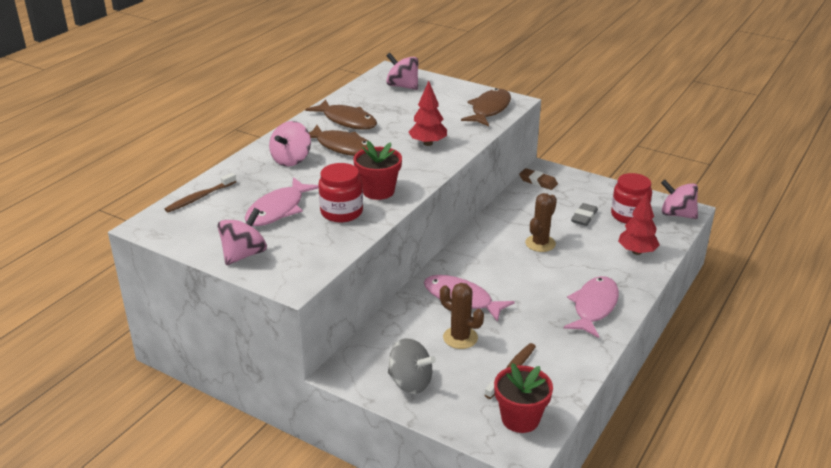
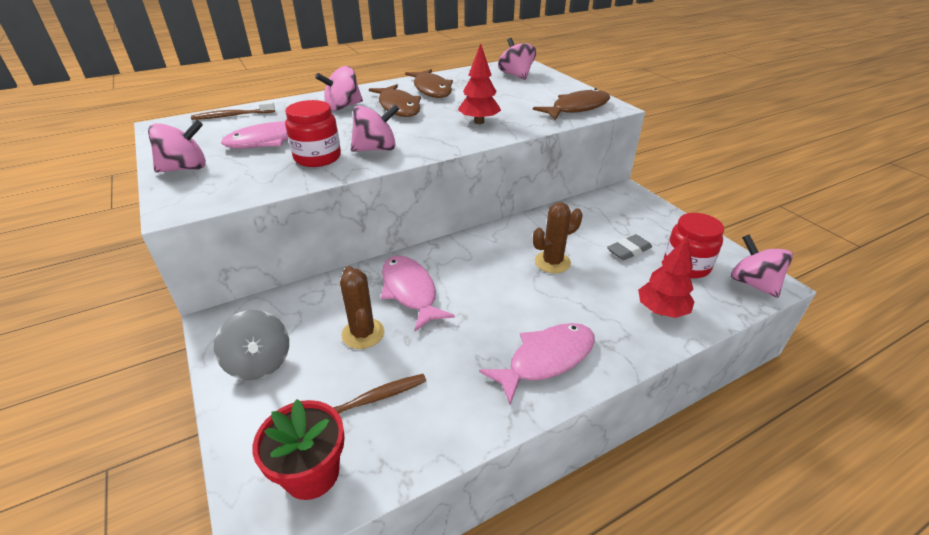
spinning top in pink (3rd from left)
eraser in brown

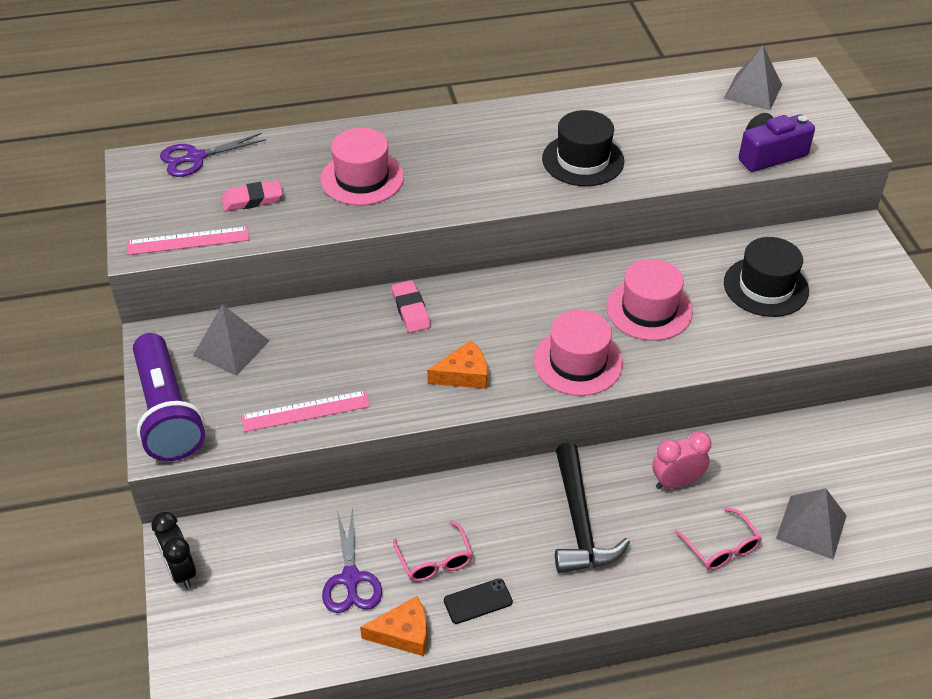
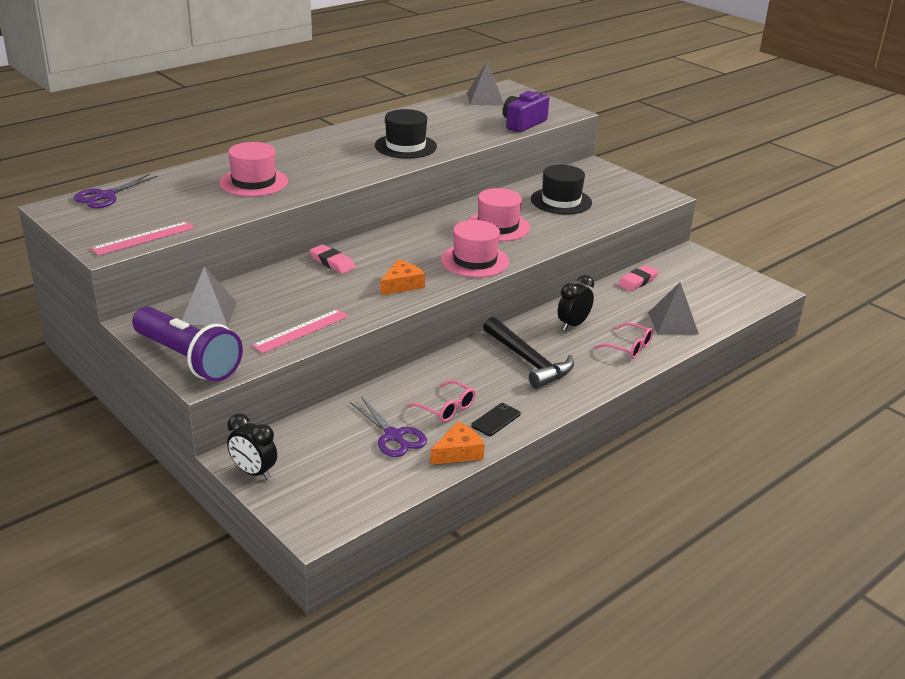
eraser in pink (2nd from left)
clock in jet-black (2nd from left)

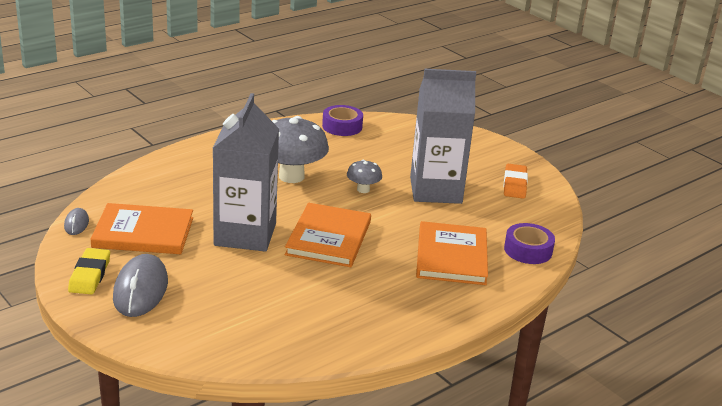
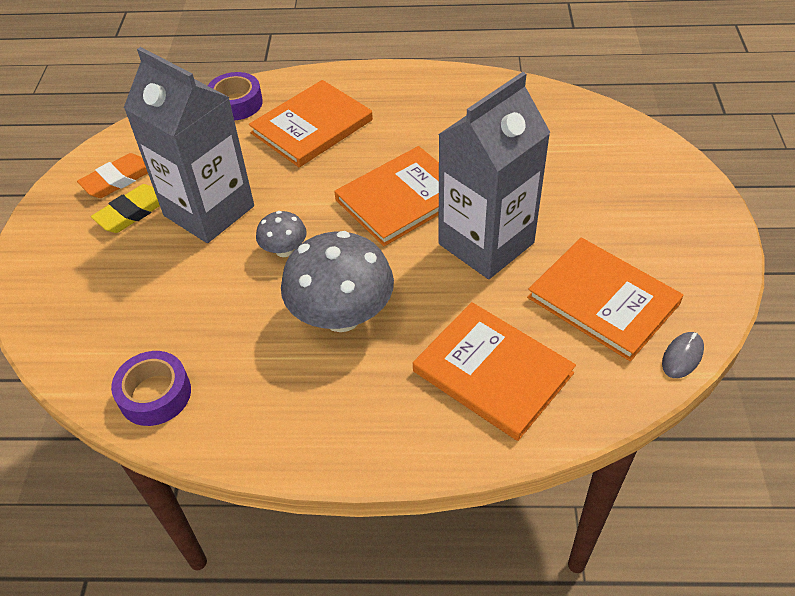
eraser in golden
PC mouse in grey (2nd from left in the first image)
hardcover in orange (3rd from left)

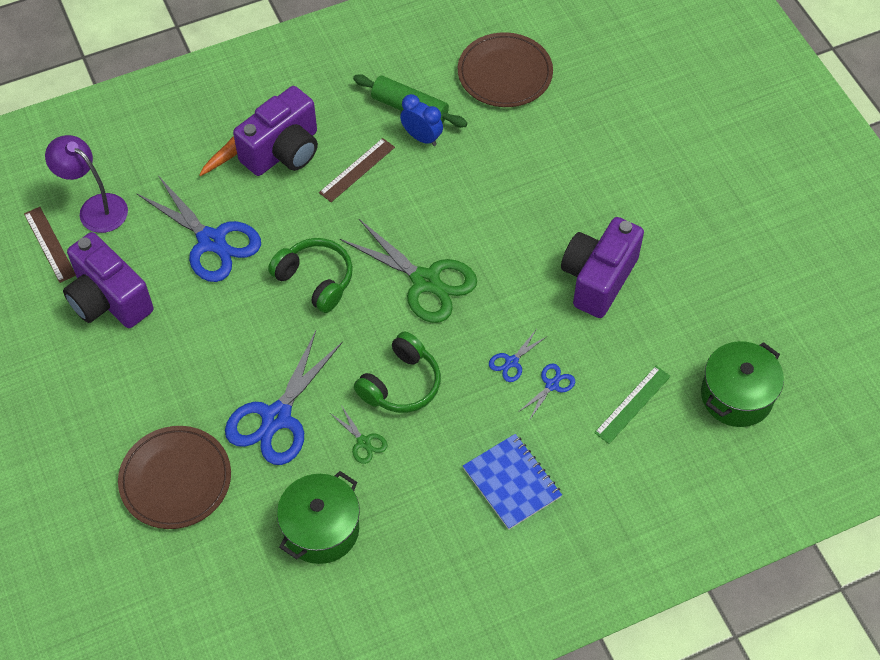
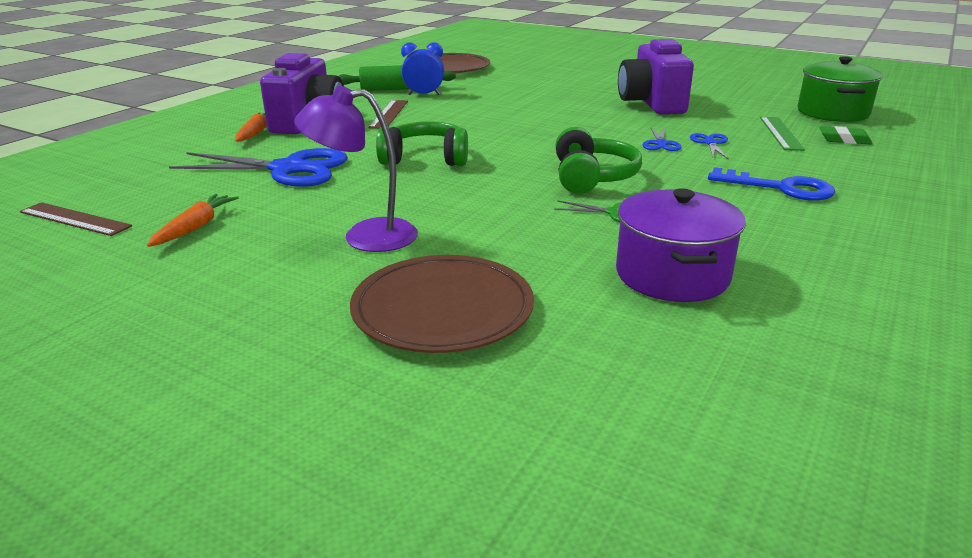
lamp in royal purple
root vegetable in orange (1st from left)
shears in royal blue (2nd from left in the first image)
cooking pot in royal purple
shears in green (2nd from left in the first image)
key in royal blue
eraser in green

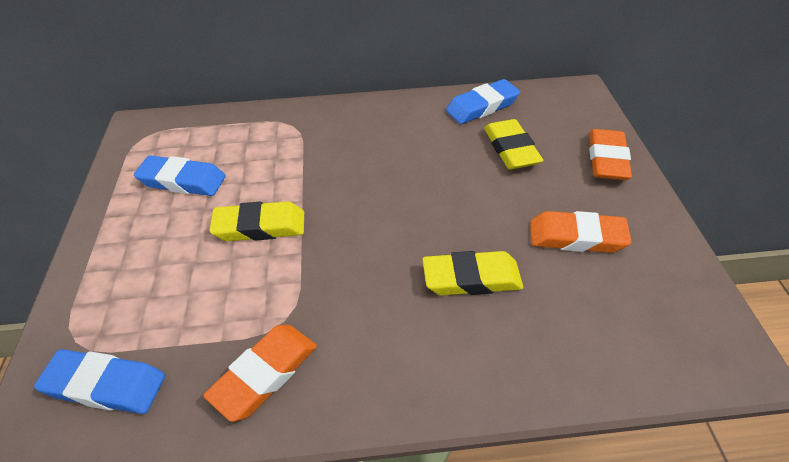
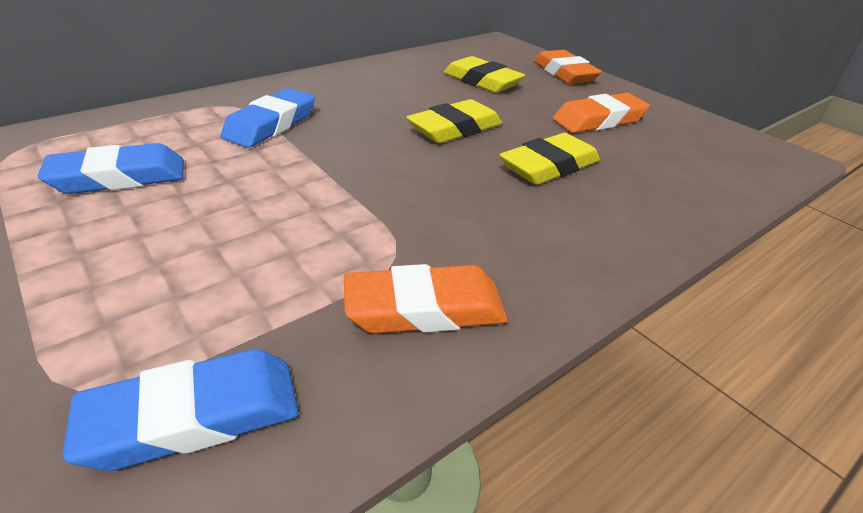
eraser in orange (1st from left)
eraser in golden (1st from left)
eraser in royal blue (3rd from left)

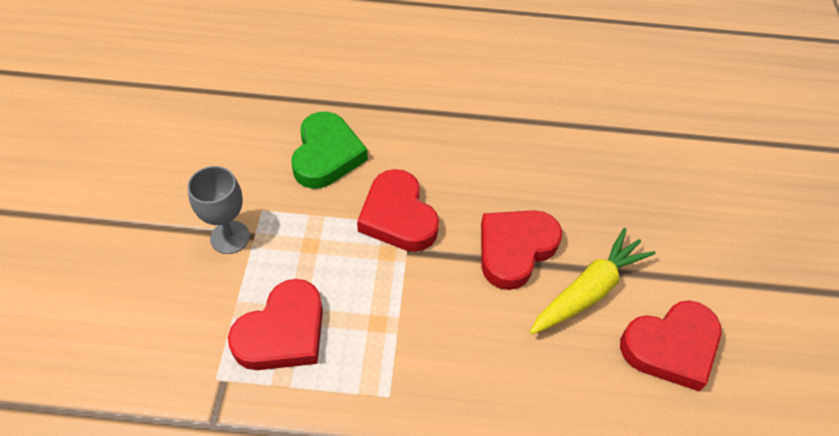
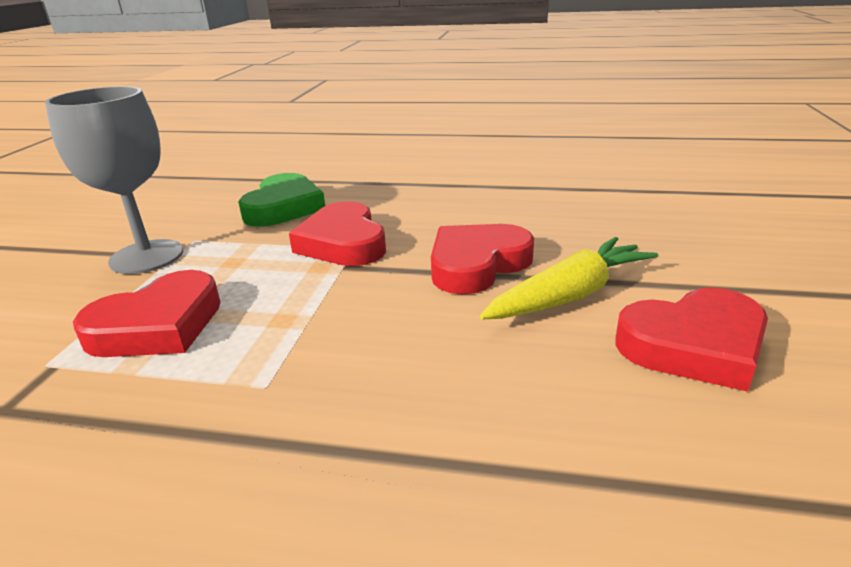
wine glass in grey

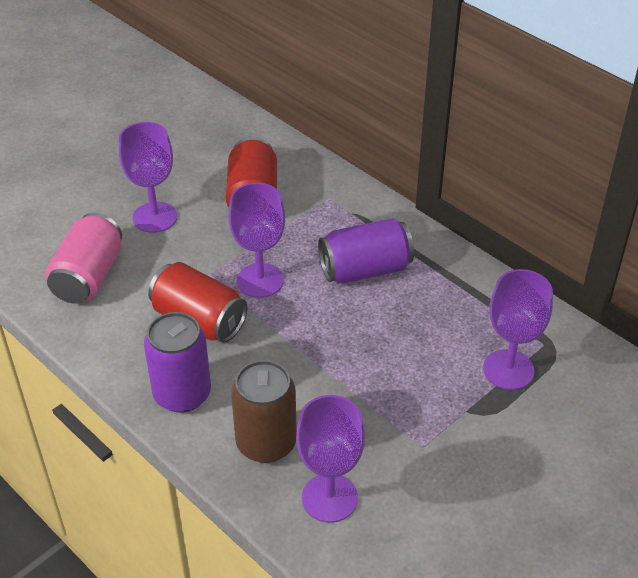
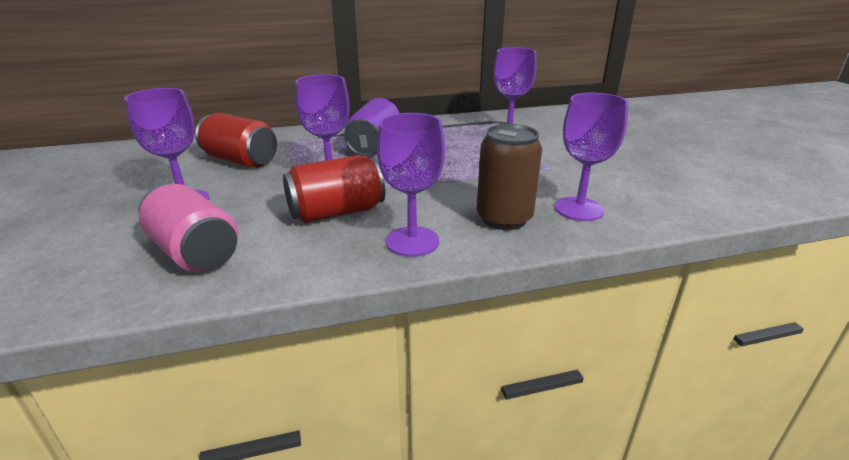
wine glass in royal purple (3rd from left)

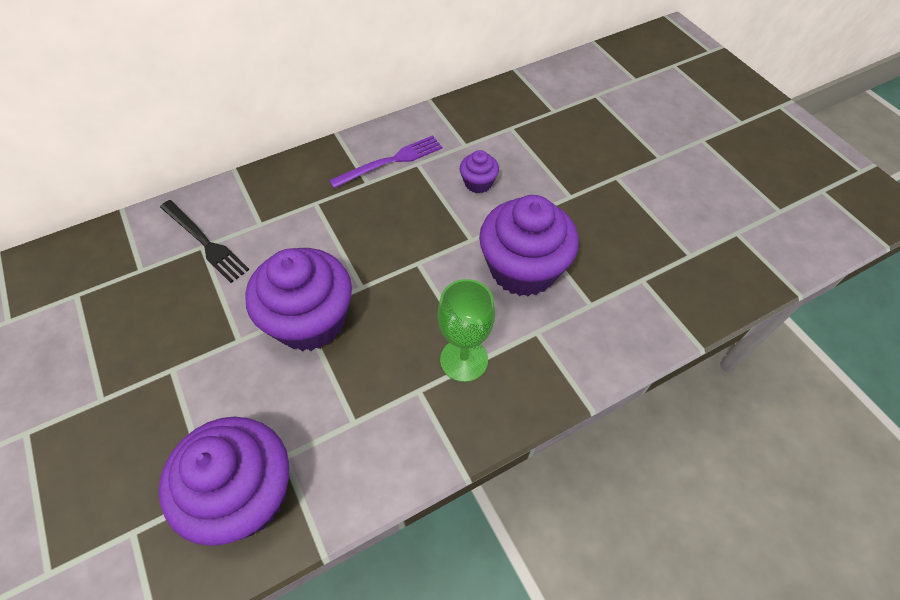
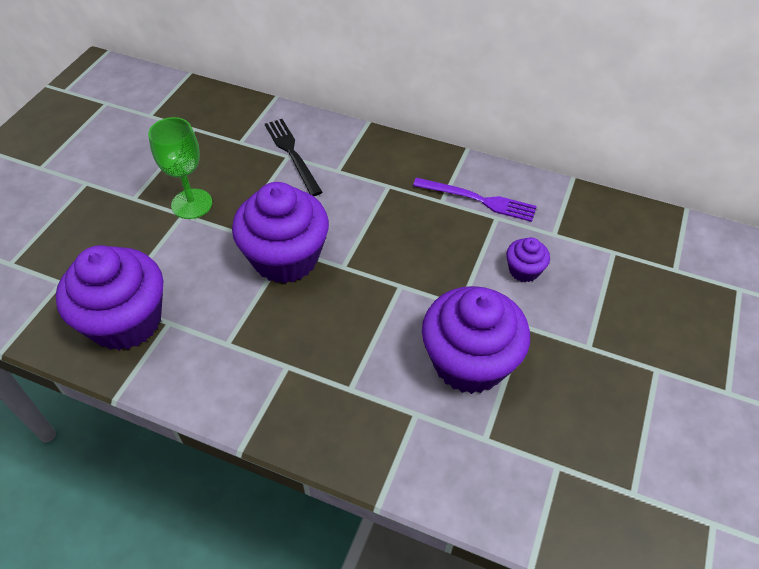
dinner fork in jet-black
wine glass in green

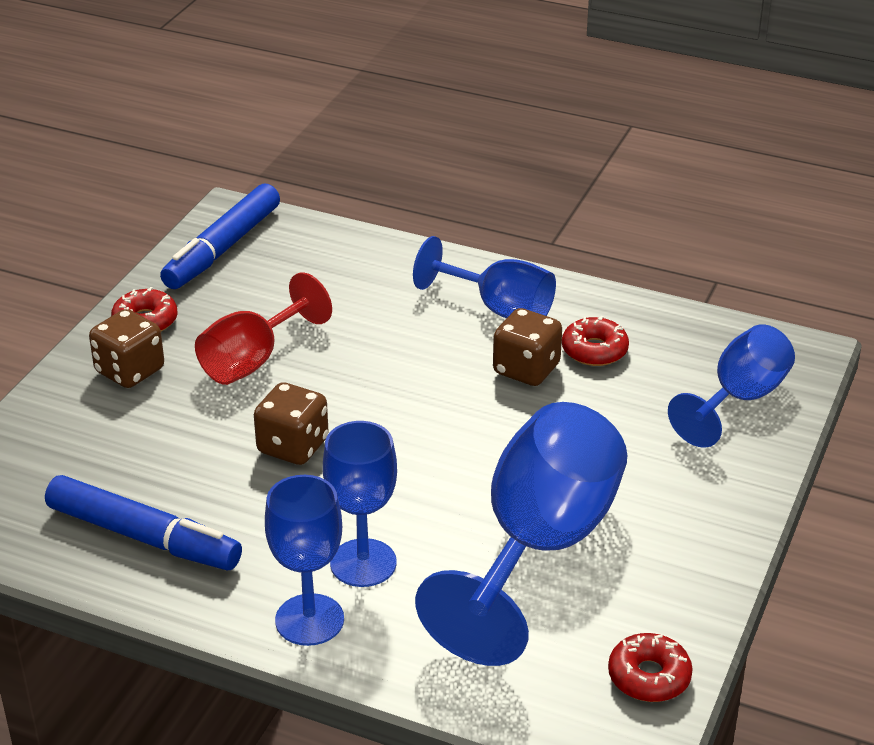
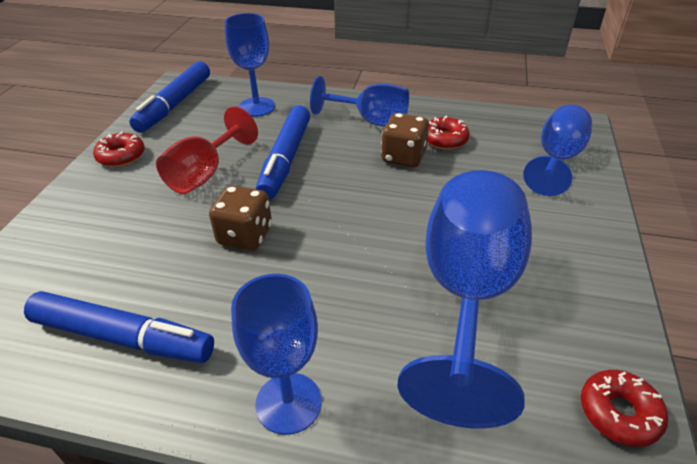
dice in brown (1st from left in the first image)
wine glass in royal blue (1st from left)
marker in royal blue (3rd from left)

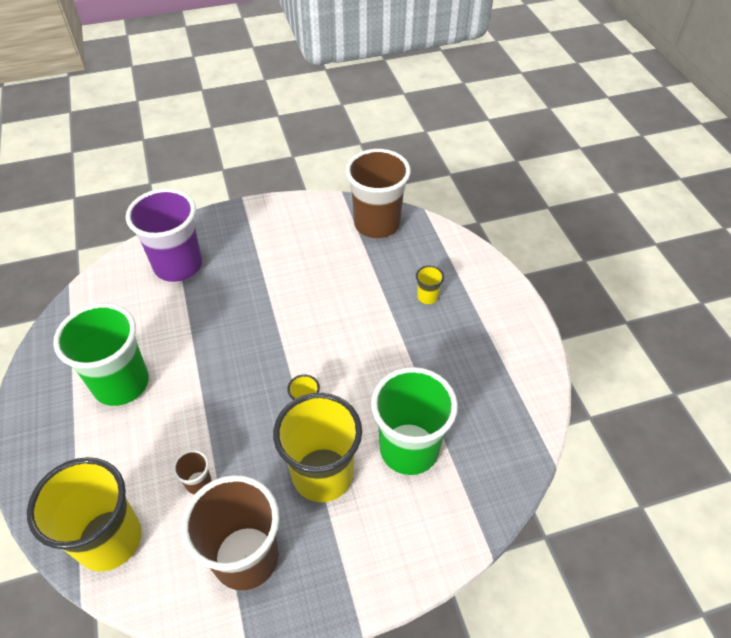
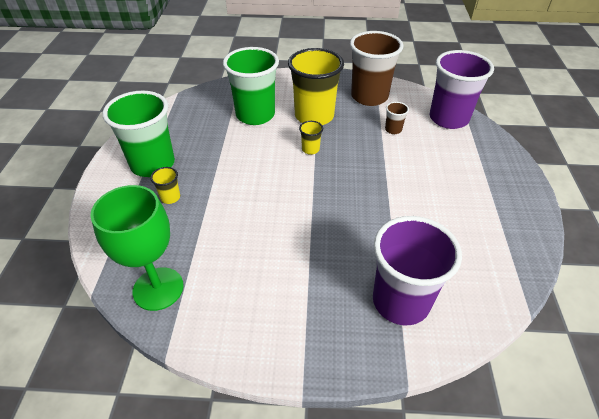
cup in royal purple (2nd from left)
cup in green (1st from left)
wine glass in green

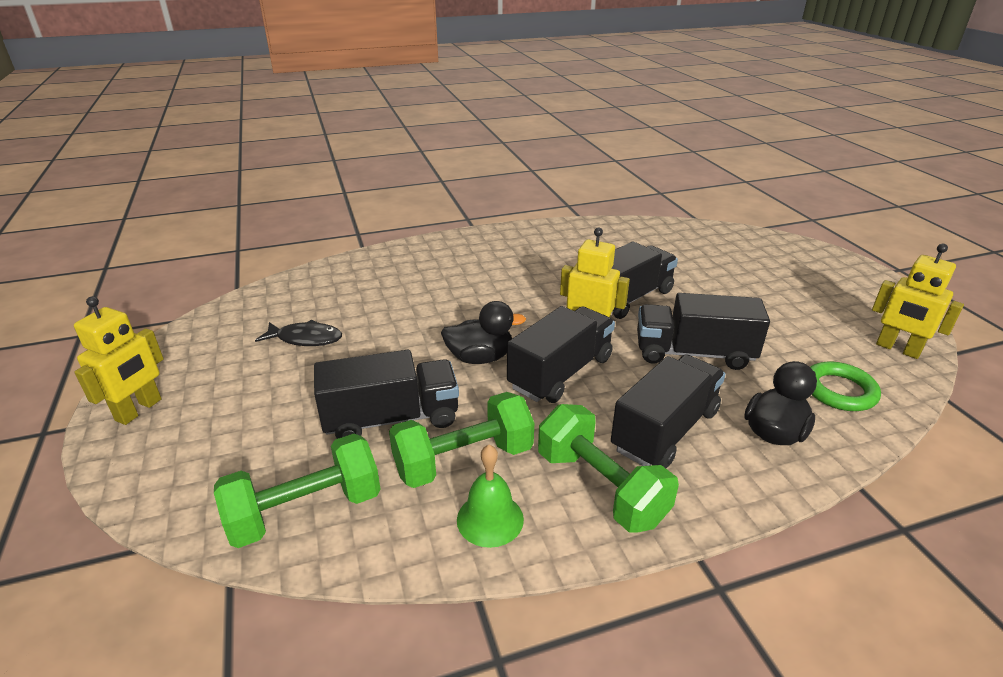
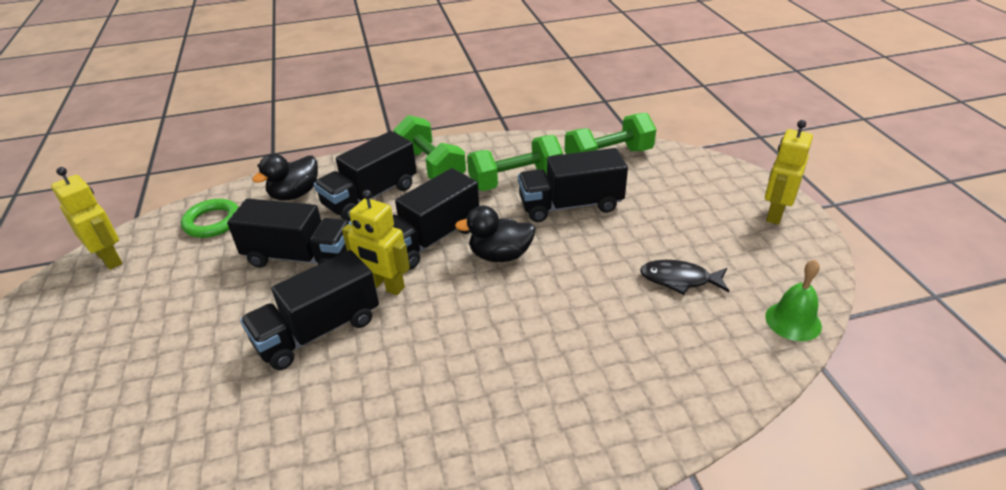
bell in green

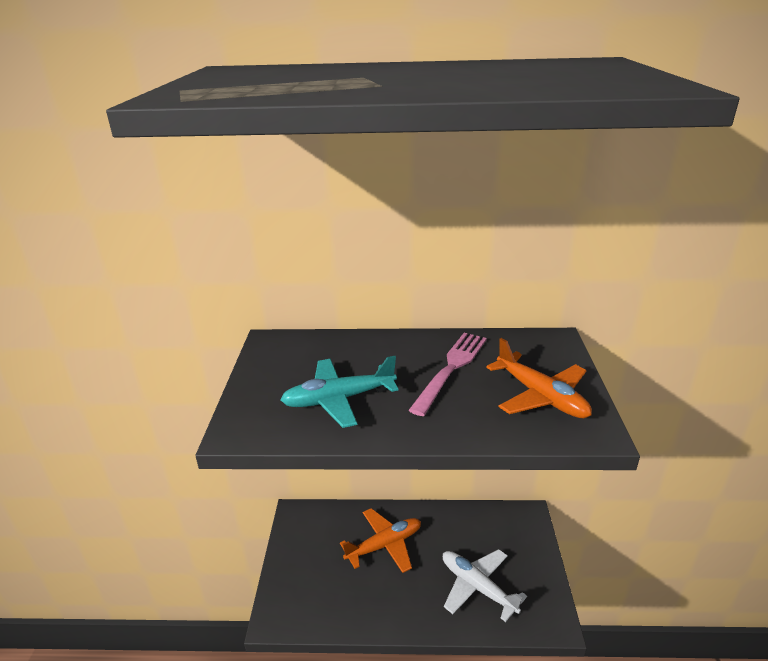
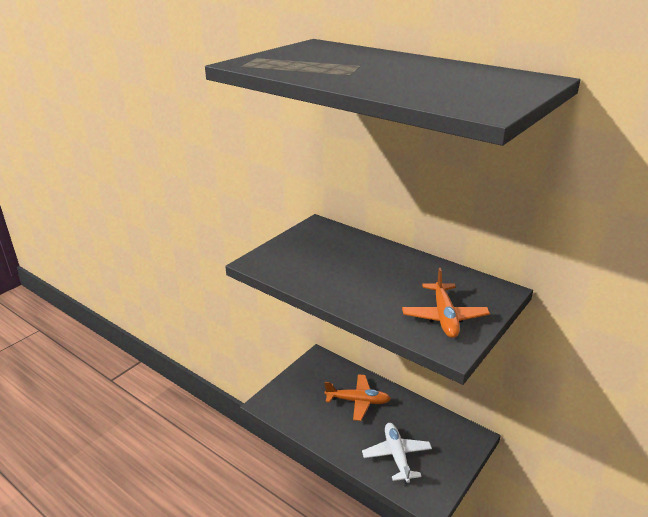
toy plane in teal
dinner fork in pink

